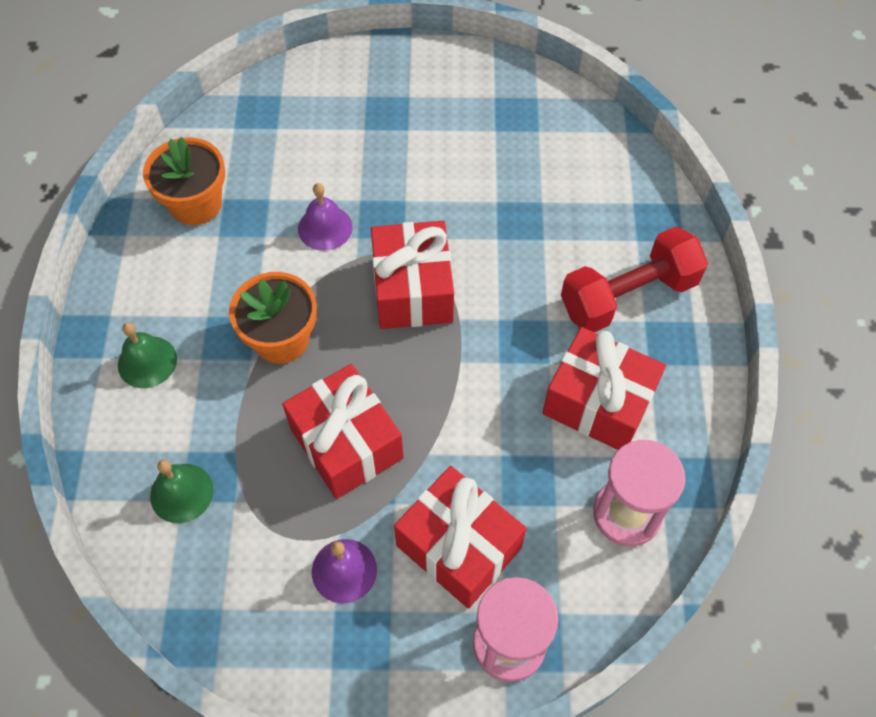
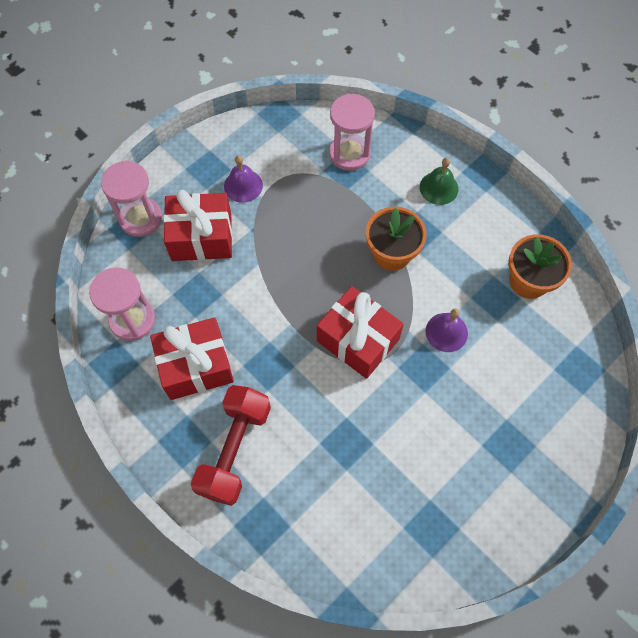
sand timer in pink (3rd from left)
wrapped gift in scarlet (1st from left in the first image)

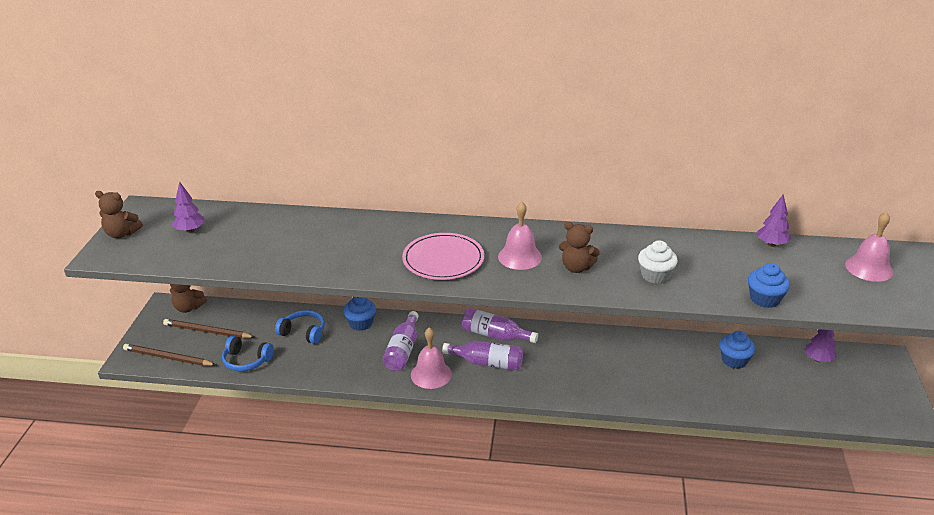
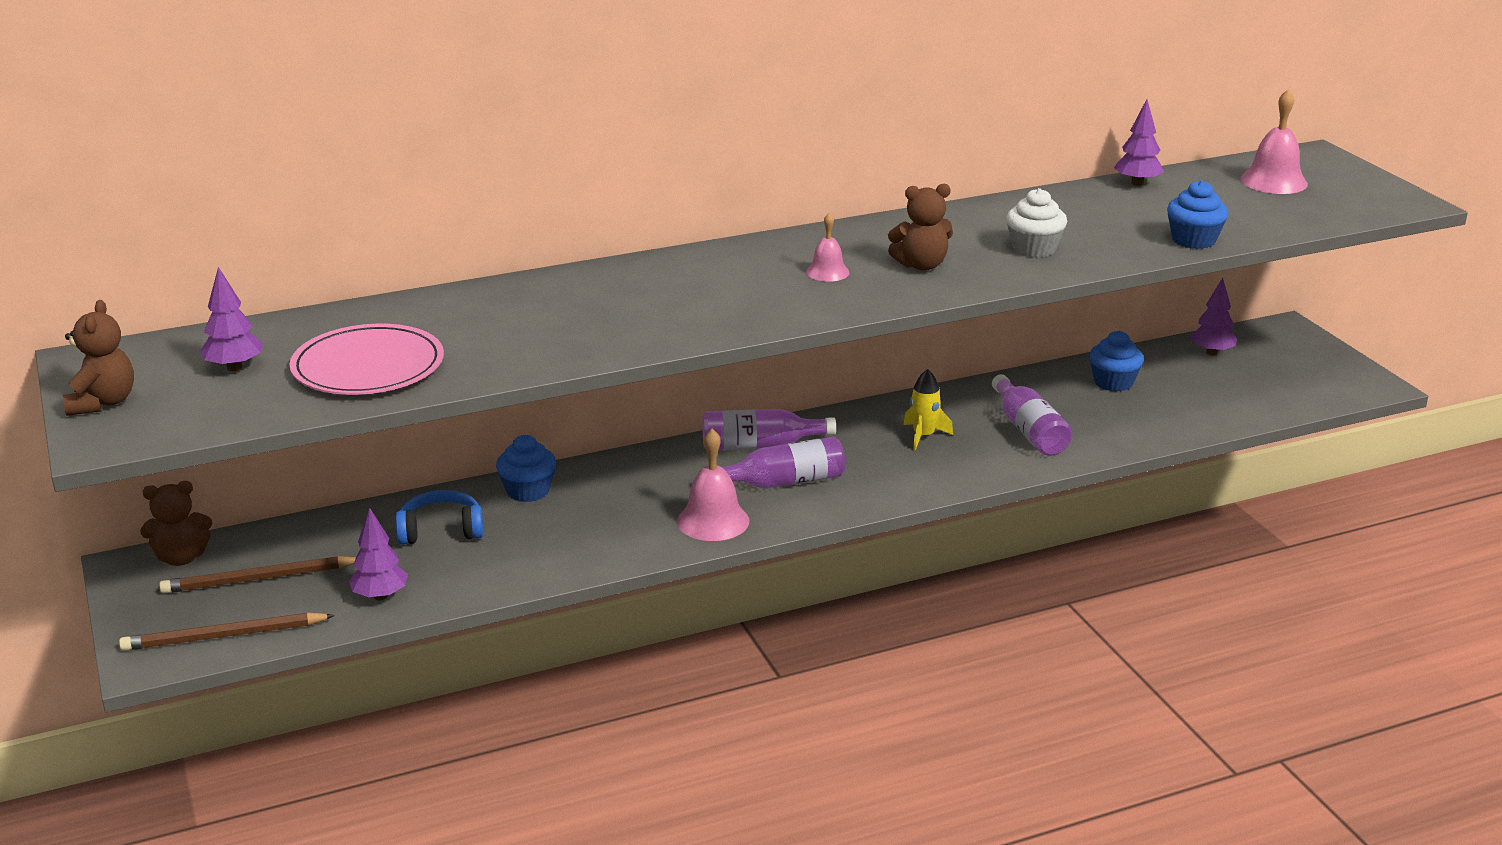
stuffed bear in brown (1st from left)
tree in royal purple (2nd from left)
bottle in royal purple (3rd from left)
plate in pink
bell in pink (2nd from left)
toy rocket in golden

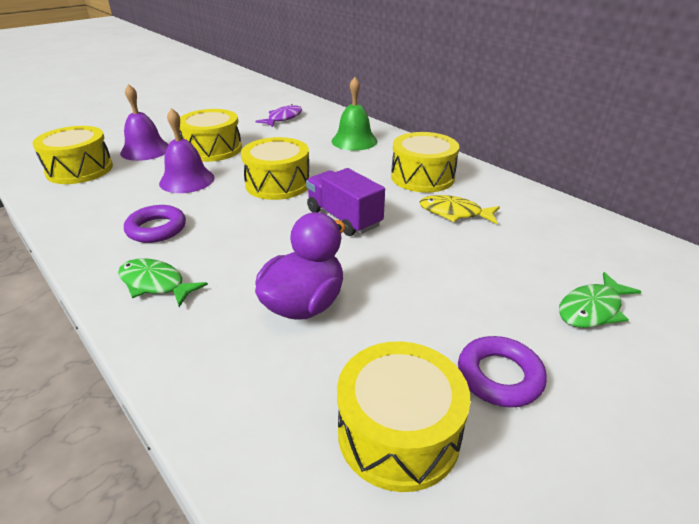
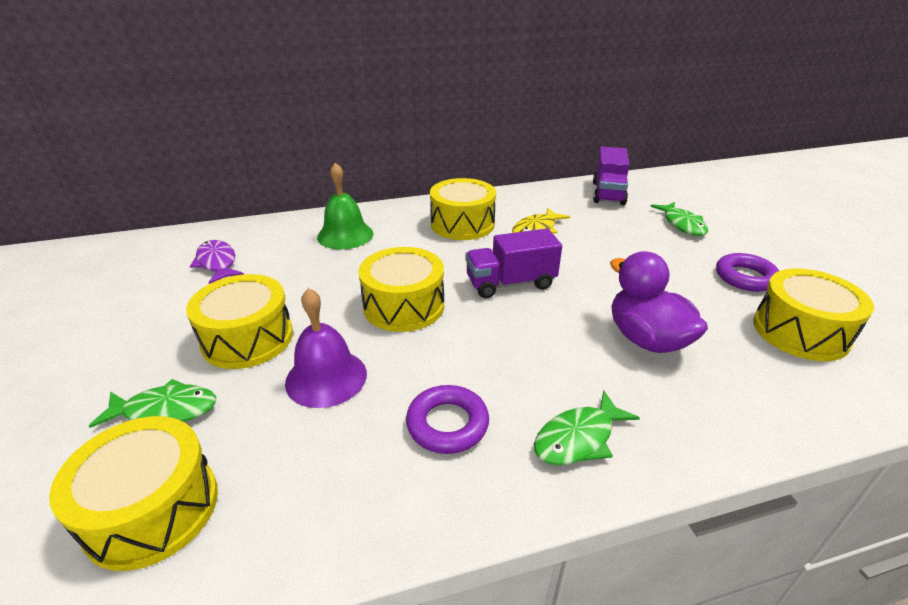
toy fish in green (1st from left)
toy truck in royal purple (2nd from left)

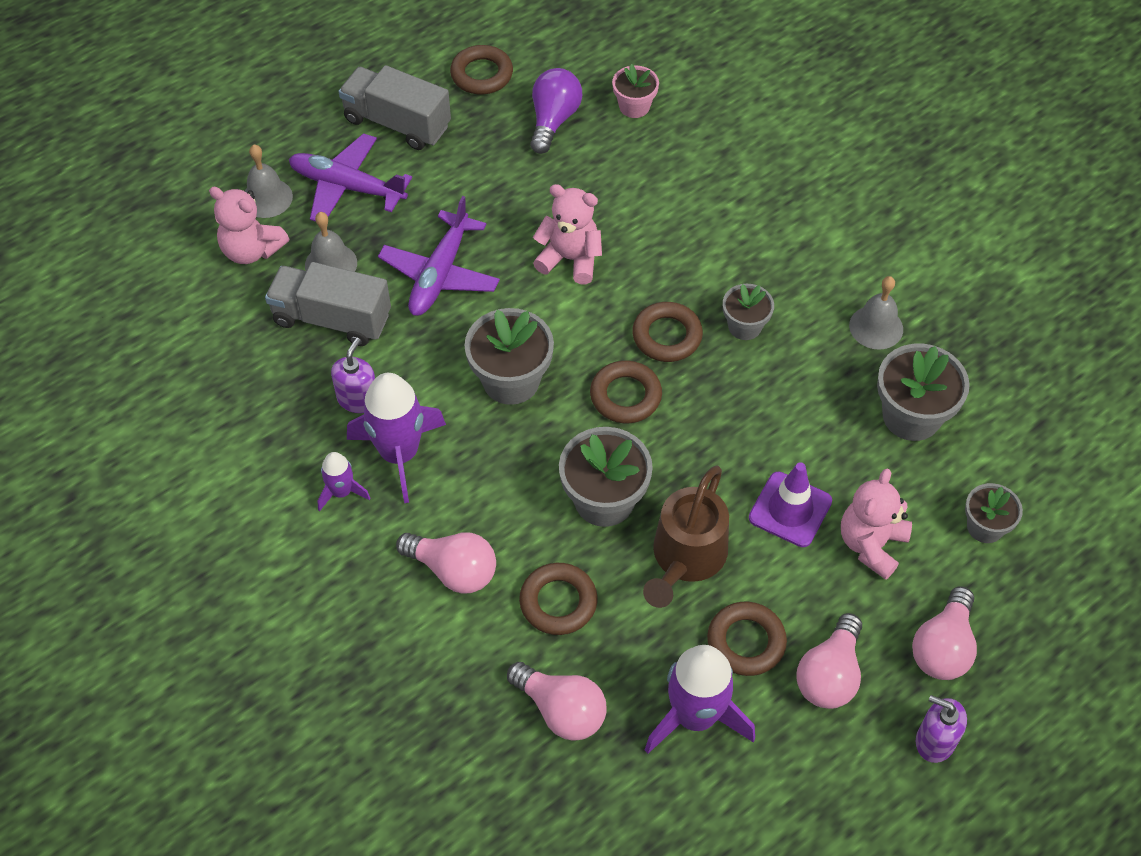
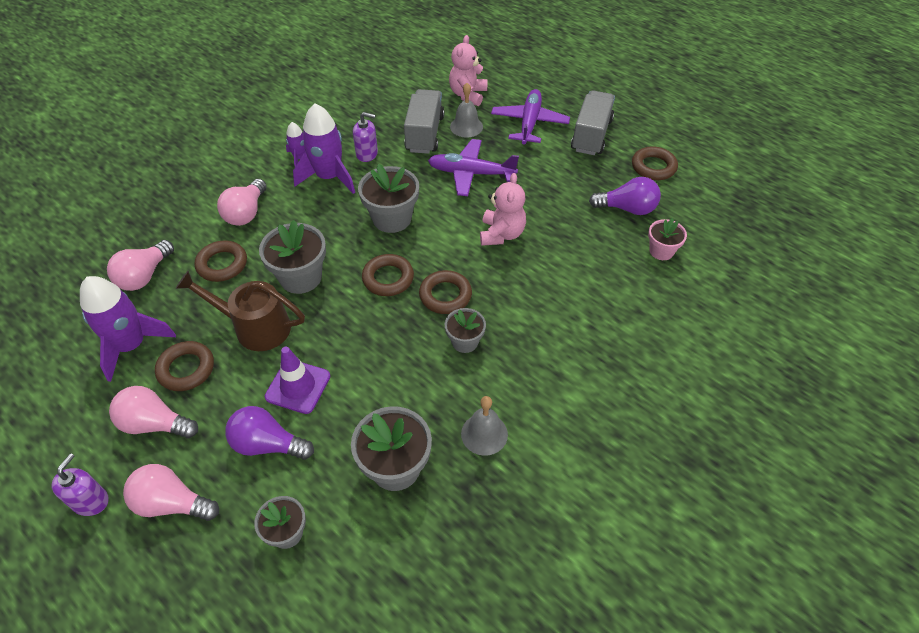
bell in grey (1st from left in the first image)
lightbulb in royal purple (1st from left)

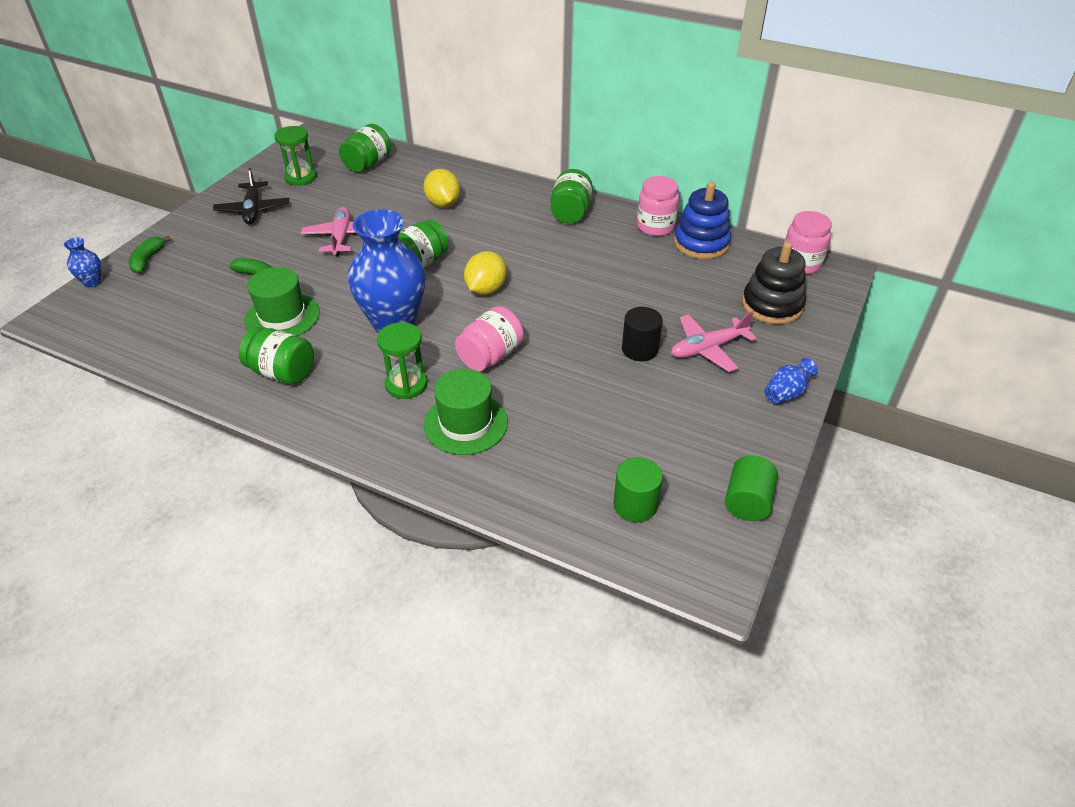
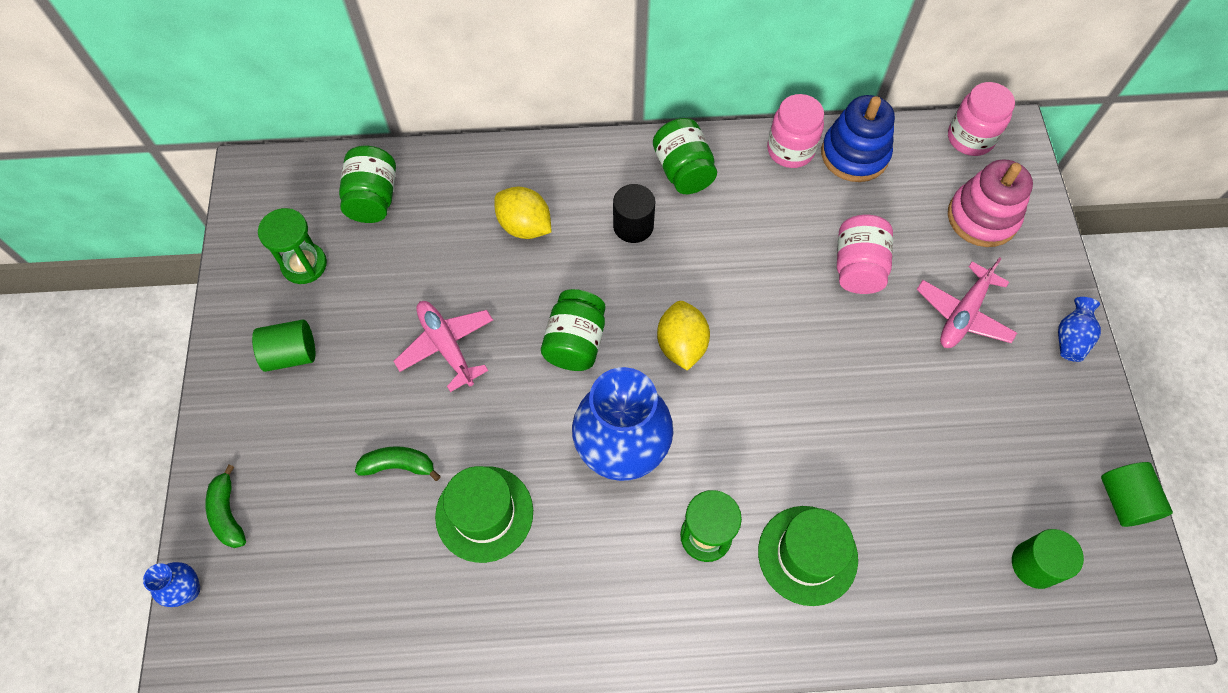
cylinder shape in green (1st from left)
preserve jar in green (1st from left in the first image)
preserve jar in pink (2nd from left)
cylinder shape in jet-black
stacking toy in pink

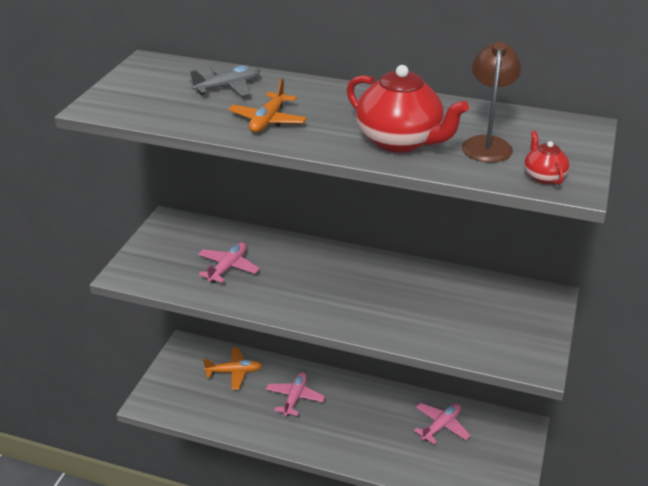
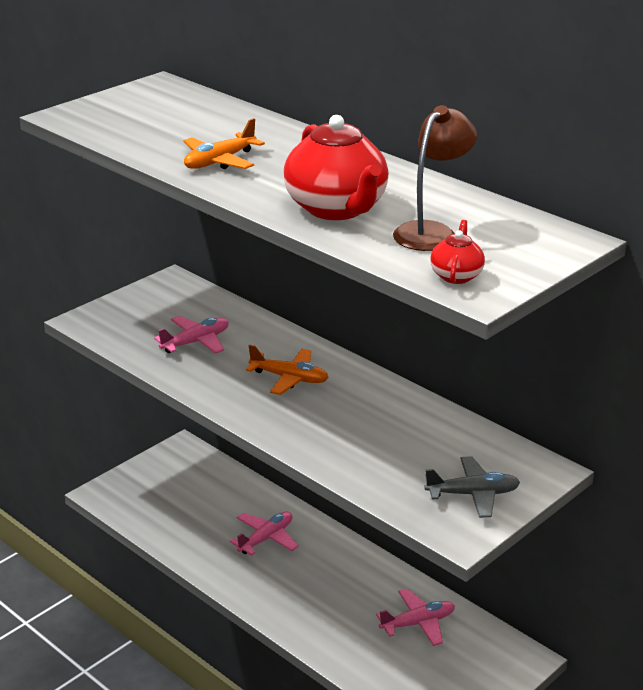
toy plane in grey
toy plane in orange (2nd from left)

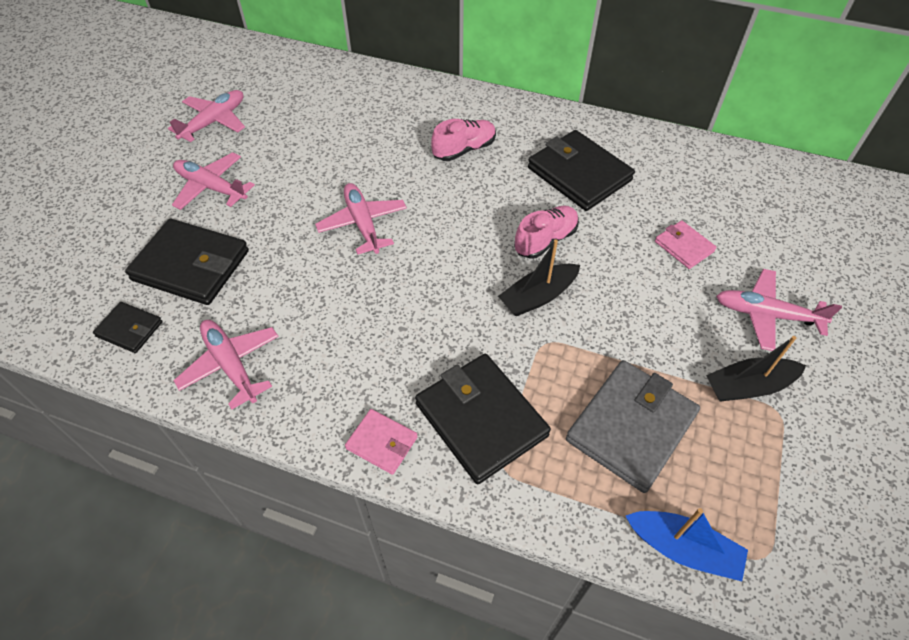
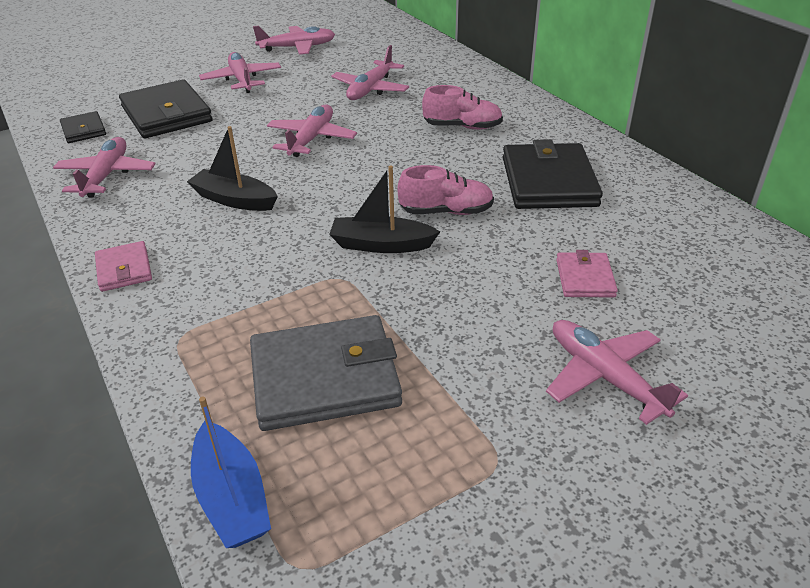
card wallet in jet-black (3rd from left in the first image)
sailboat in jet-black (1st from left)
toy plane in pink (5th from left)

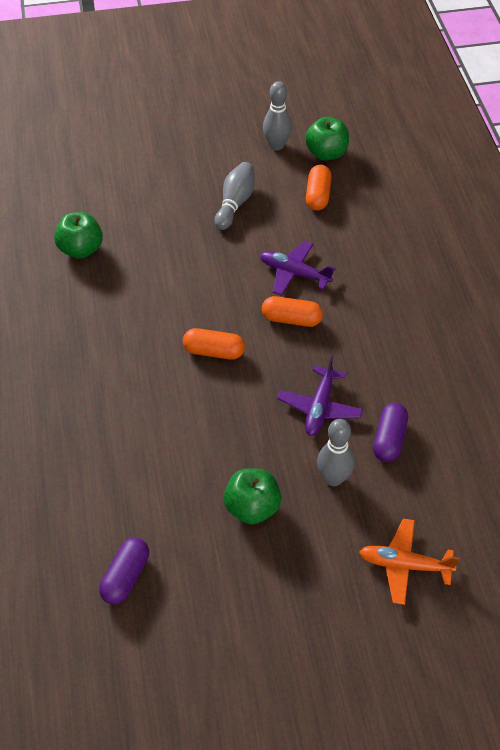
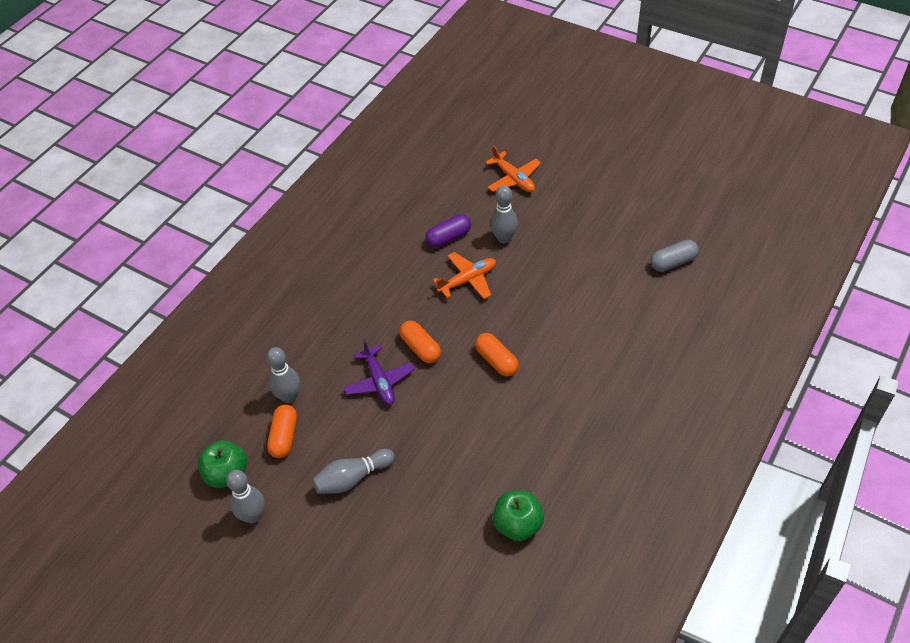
pill shape in grey
toy apple in green (2nd from left in the first image)
toy plane in orange (1st from left)
pill shape in orange (1st from left)
tenpin in grey (2nd from left)

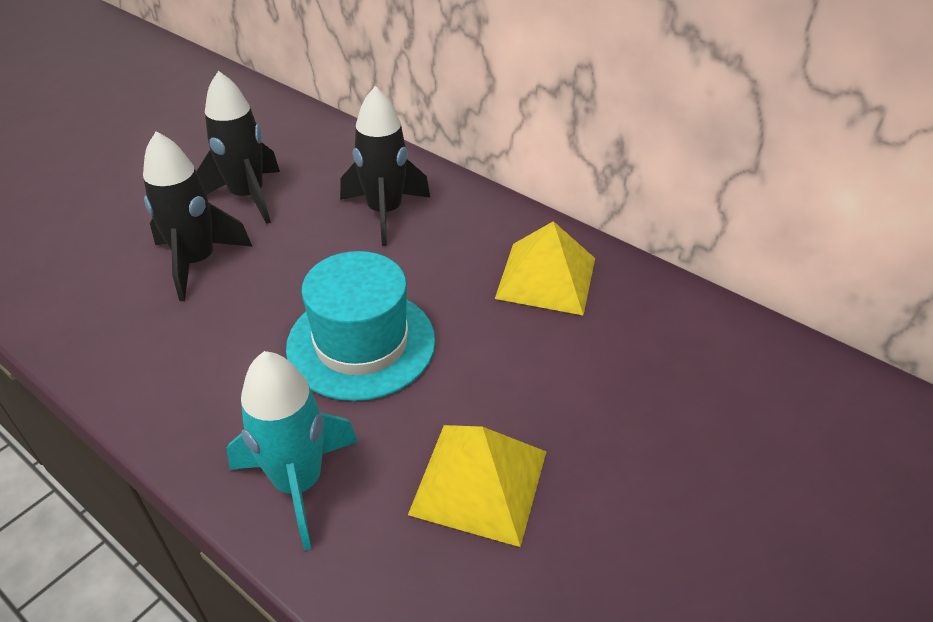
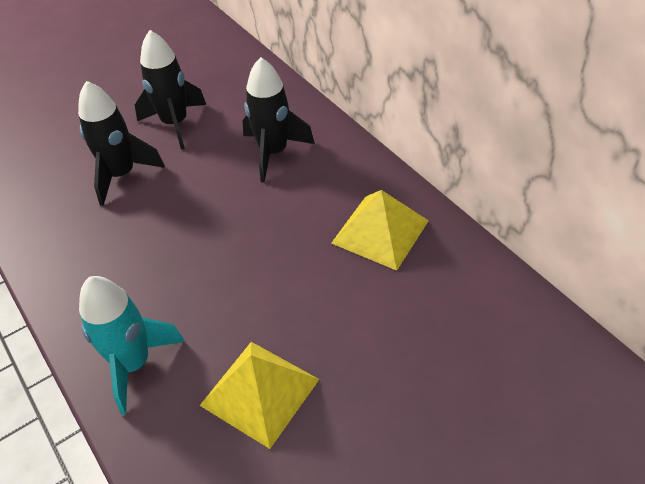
tall hat in teal

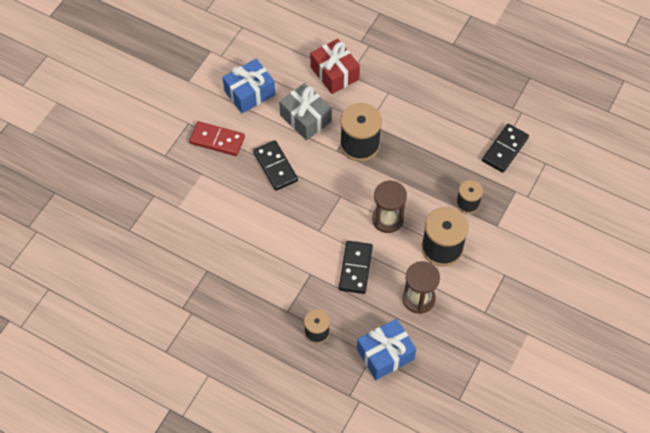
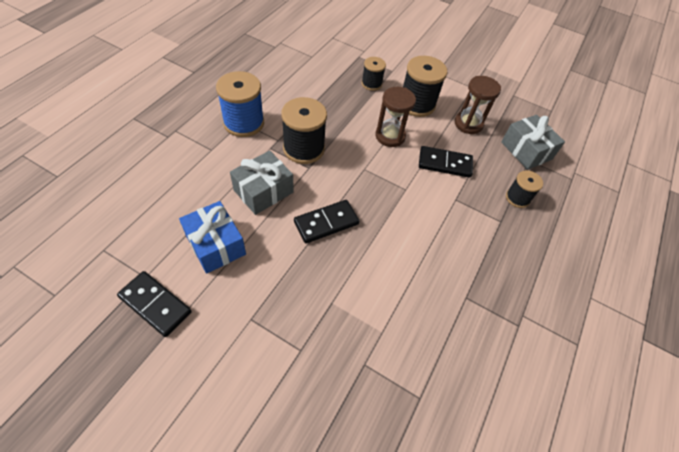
domino in scarlet
wrapped gift in scarlet
wrapped gift in grey (2nd from left)
domino in jet-black (1st from left)
spool in royal blue

